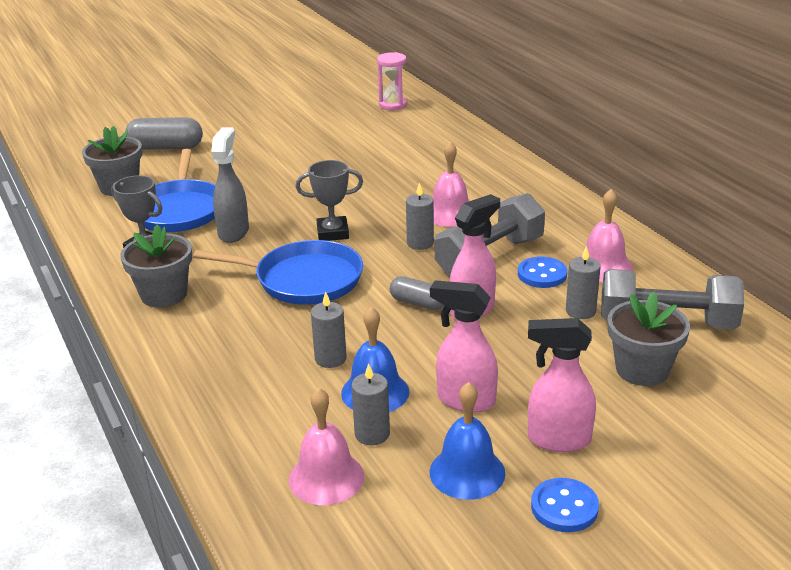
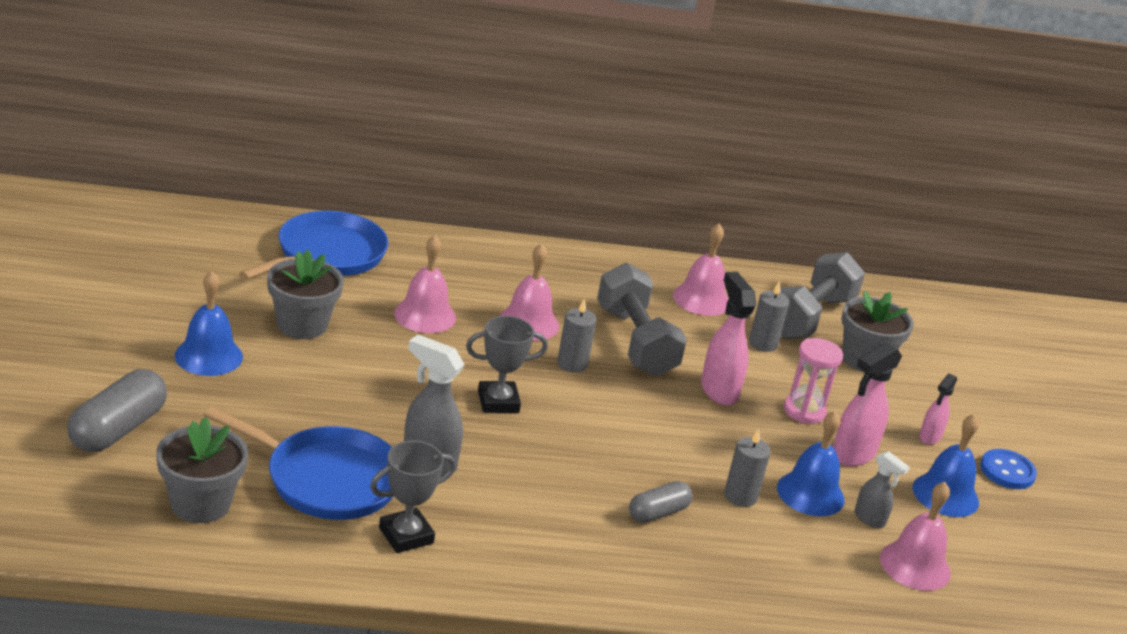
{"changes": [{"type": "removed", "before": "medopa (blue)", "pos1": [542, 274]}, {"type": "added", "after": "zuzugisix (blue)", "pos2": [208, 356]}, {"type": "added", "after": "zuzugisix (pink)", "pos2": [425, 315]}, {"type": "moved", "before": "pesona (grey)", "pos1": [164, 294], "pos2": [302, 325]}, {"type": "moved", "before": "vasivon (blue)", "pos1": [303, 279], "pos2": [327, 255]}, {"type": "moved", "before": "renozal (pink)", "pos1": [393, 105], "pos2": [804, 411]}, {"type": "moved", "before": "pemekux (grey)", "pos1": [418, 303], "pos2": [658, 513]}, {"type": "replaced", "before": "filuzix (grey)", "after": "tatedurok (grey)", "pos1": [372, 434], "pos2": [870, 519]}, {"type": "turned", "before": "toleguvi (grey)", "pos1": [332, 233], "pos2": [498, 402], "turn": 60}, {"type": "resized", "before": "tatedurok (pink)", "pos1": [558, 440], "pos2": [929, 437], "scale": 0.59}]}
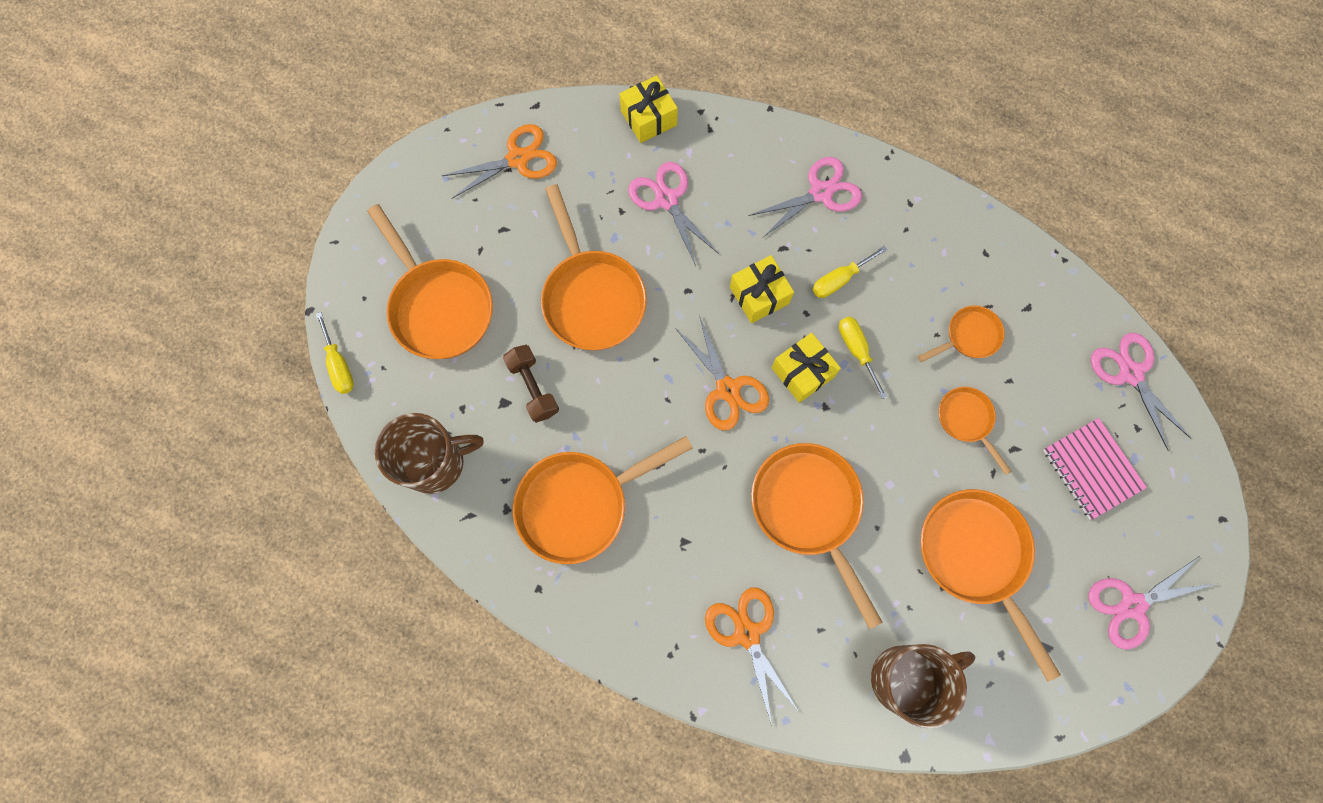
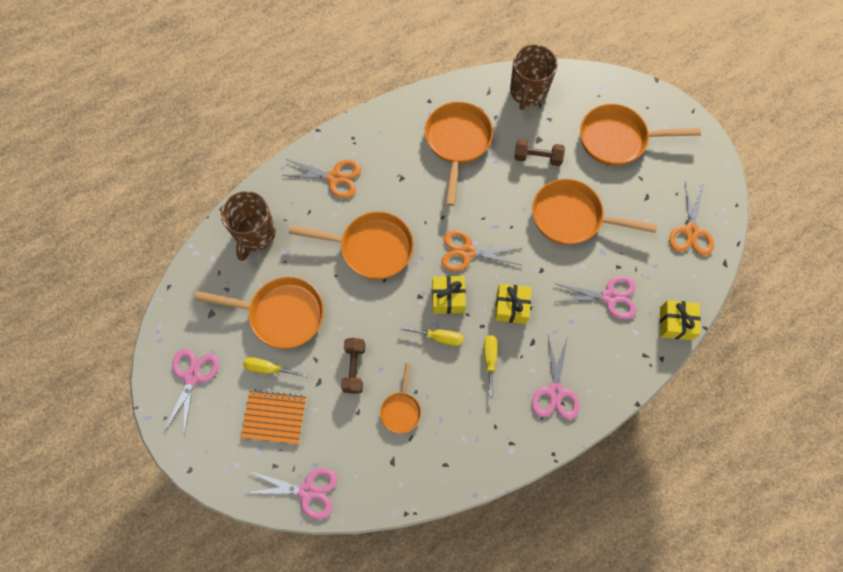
{"changes": [{"type": "moved", "before": "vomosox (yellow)", "pos1": [339, 365], "pos2": [268, 369]}, {"type": "replaced", "before": "vasivon (orange)", "after": "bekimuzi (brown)", "pos1": [966, 420], "pos2": [354, 368]}, {"type": "recoloured", "before": "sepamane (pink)", "after": "sepamane (orange)", "pos1": [1092, 469], "pos2": [274, 417]}]}
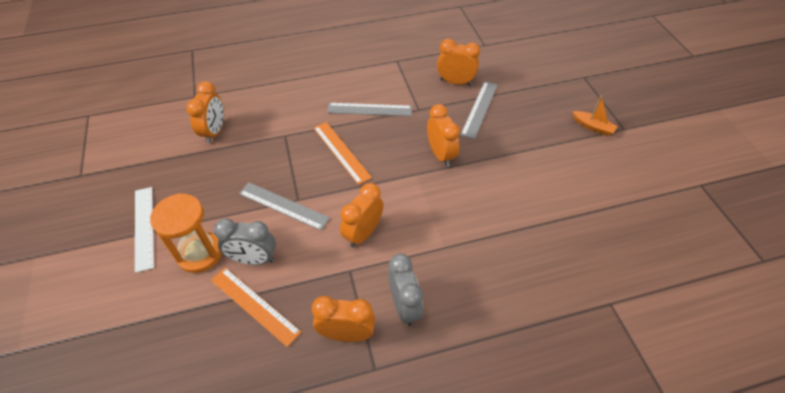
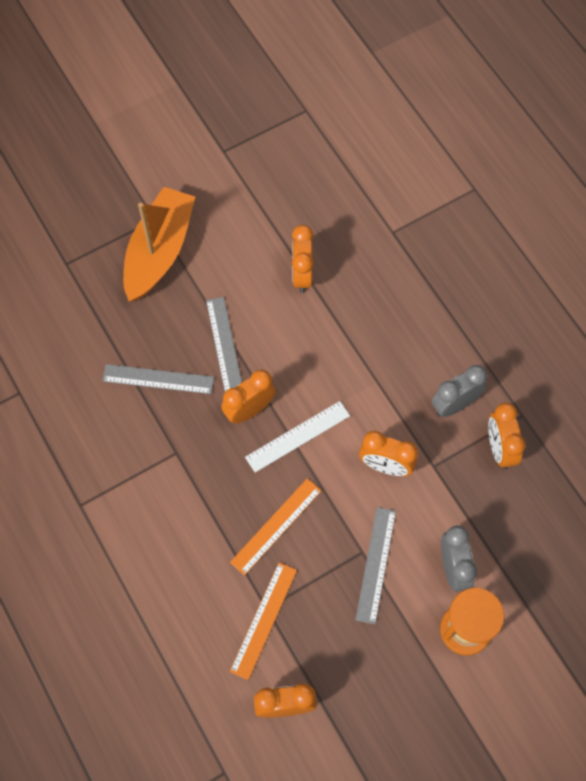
{"changes": [{"type": "moved", "before": "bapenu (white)", "pos1": [144, 227], "pos2": [298, 436]}, {"type": "moved", "before": "bapenu (orange)", "pos1": [254, 305], "pos2": [264, 620]}, {"type": "moved", "before": "bapenu (grey)", "pos1": [369, 109], "pos2": [225, 346]}, {"type": "moved", "before": "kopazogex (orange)", "pos1": [455, 82], "pos2": [302, 275]}, {"type": "resized", "before": "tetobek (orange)", "pos1": [593, 127], "pos2": [159, 251], "scale": 2.38}]}
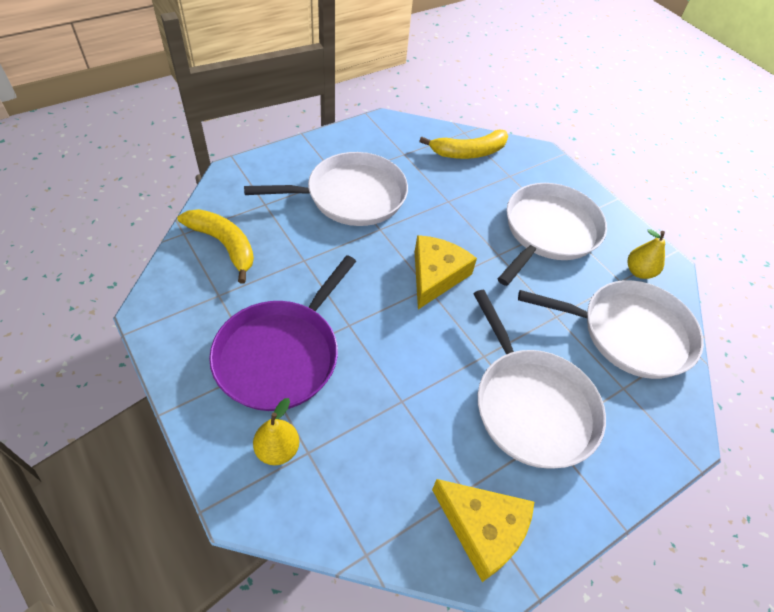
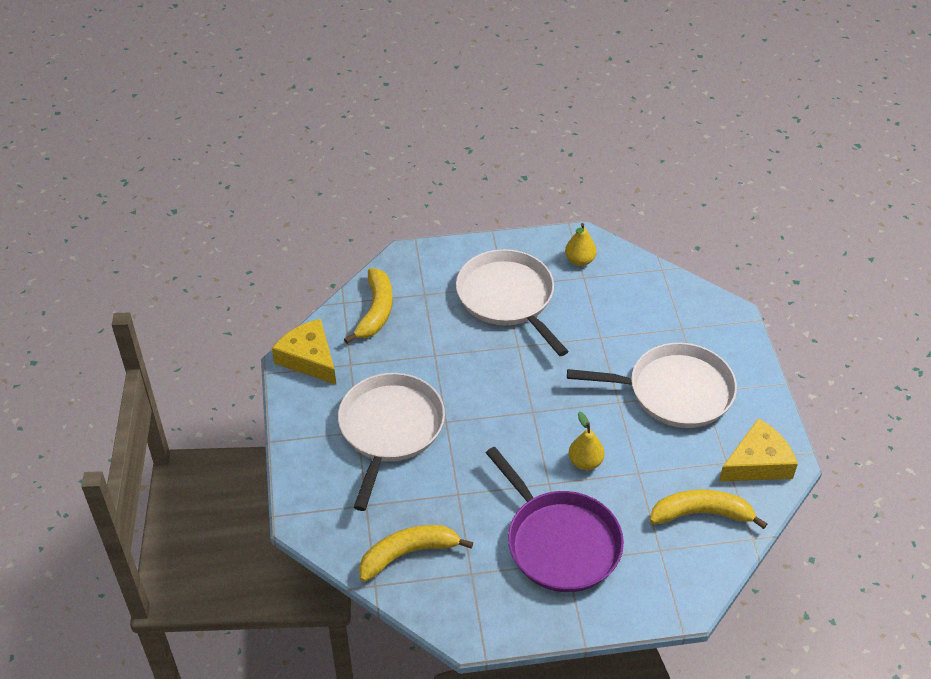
{"changes": [{"type": "removed", "before": "vasivon (white)", "pos1": [629, 333]}, {"type": "added", "after": "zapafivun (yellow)", "pos2": [701, 514]}, {"type": "moved", "before": "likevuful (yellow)", "pos1": [278, 449], "pos2": [585, 462]}, {"type": "moved", "before": "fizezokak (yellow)", "pos1": [436, 275], "pos2": [309, 358]}]}
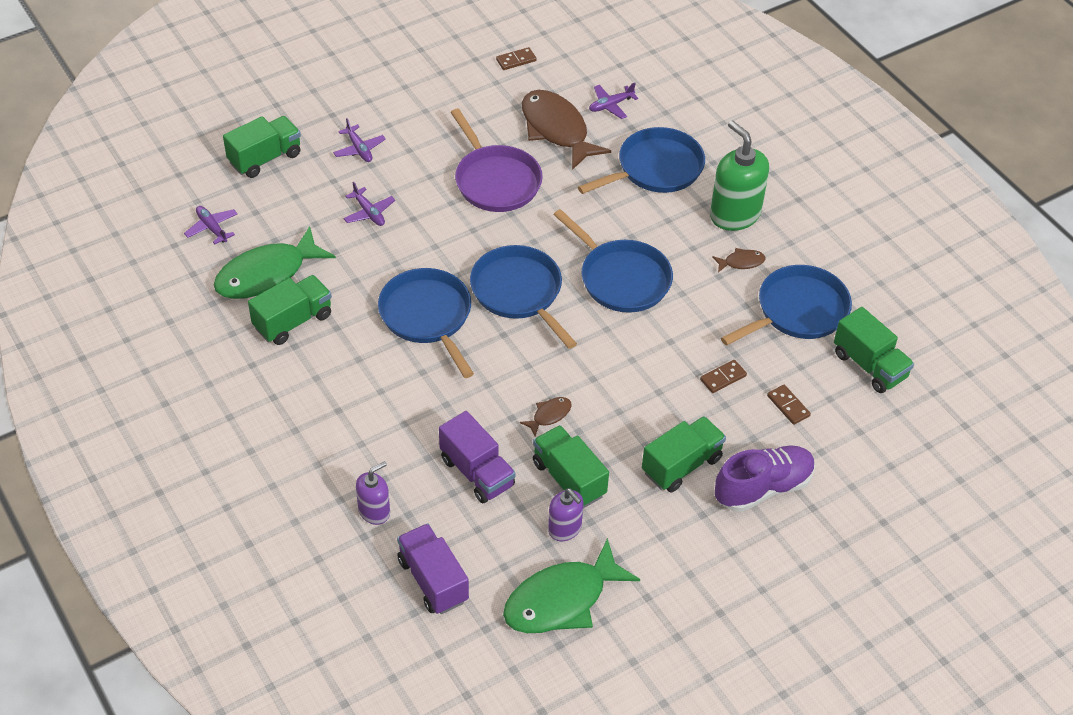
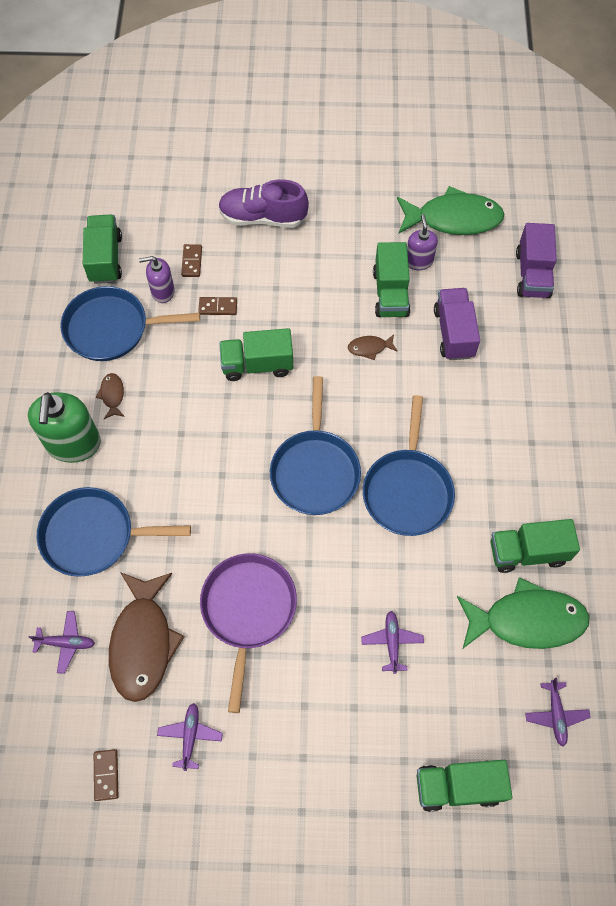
{"changes": [{"type": "removed", "before": "vasivon (blue)", "pos1": [621, 278]}, {"type": "moved", "before": "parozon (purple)", "pos1": [359, 149], "pos2": [190, 736]}, {"type": "moved", "before": "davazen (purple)", "pos1": [374, 511], "pos2": [162, 291]}, {"type": "moved", "before": "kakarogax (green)", "pos1": [681, 465], "pos2": [257, 364]}, {"type": "turned", "before": "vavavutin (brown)", "pos1": [516, 60], "pos2": [106, 775], "turn": 75}, {"type": "turned", "before": "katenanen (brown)", "pos1": [741, 262], "pos2": [112, 395], "turn": 60}]}
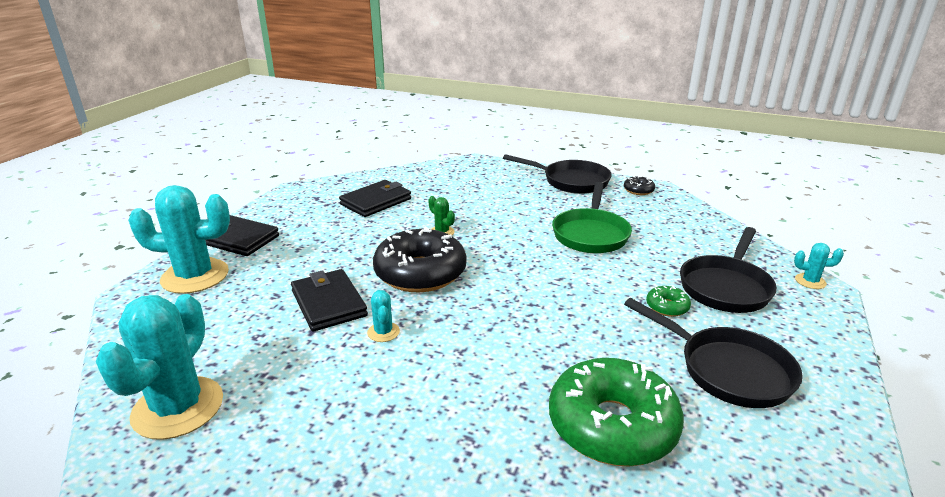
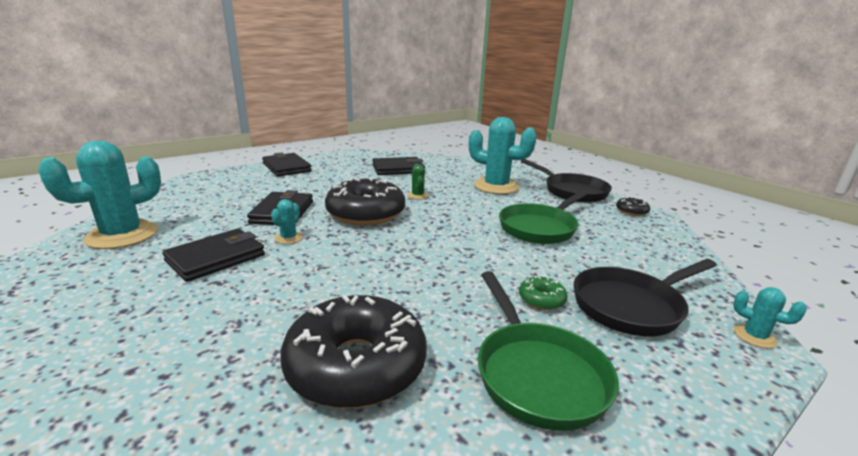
{"changes": [{"type": "added", "after": "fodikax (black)", "pos2": [216, 258]}, {"type": "moved", "before": "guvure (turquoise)", "pos1": [195, 276], "pos2": [496, 186]}, {"type": "recoloured", "before": "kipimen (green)", "after": "kipimen (black)", "pos1": [612, 425], "pos2": [356, 366]}, {"type": "recoloured", "before": "vasivon (black)", "after": "vasivon (green)", "pos1": [728, 370], "pos2": [537, 374]}]}
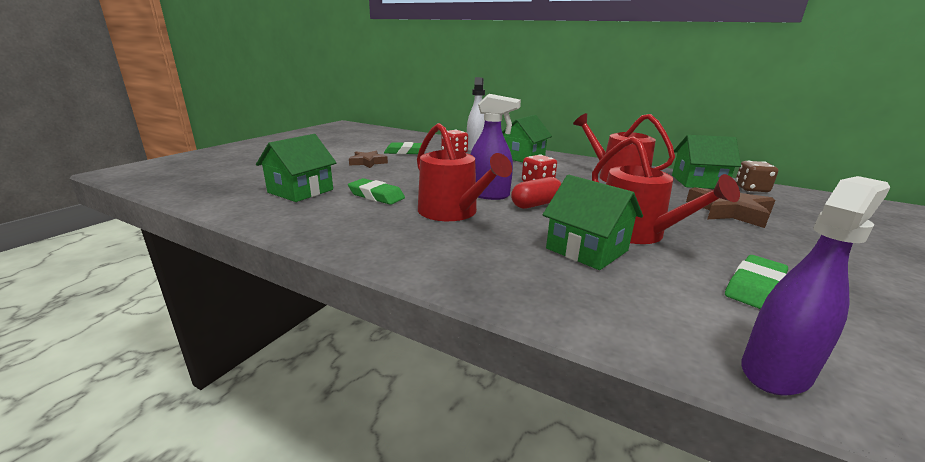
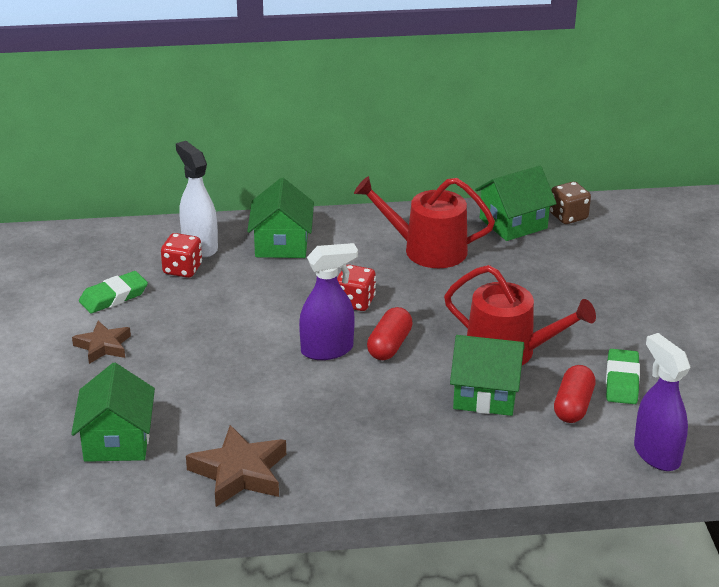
{"changes": [{"type": "removed", "before": "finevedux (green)", "pos1": [376, 196]}, {"type": "removed", "before": "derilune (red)", "pos1": [452, 212]}, {"type": "added", "after": "pemekux (red)", "pos2": [573, 406]}, {"type": "moved", "before": "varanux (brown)", "pos1": [729, 211], "pos2": [239, 472]}, {"type": "turned", "before": "tatedurok (purple)", "pos1": [776, 371], "pos2": [656, 454], "turn": -45}]}
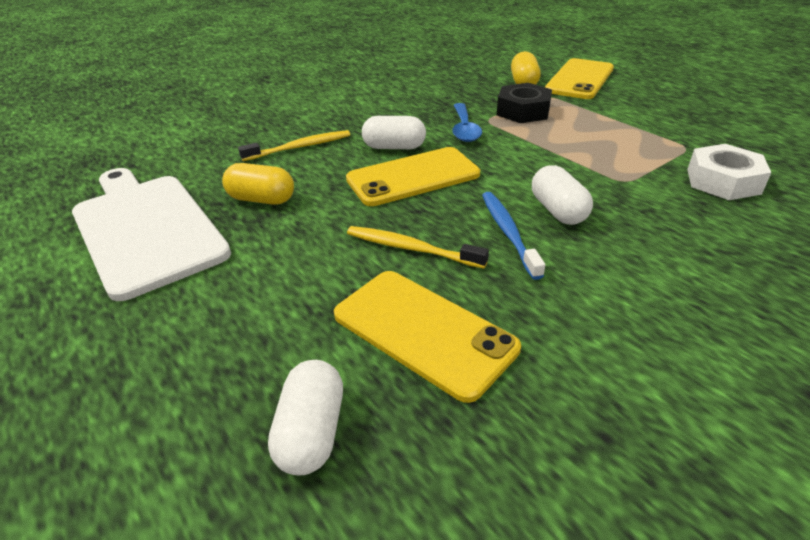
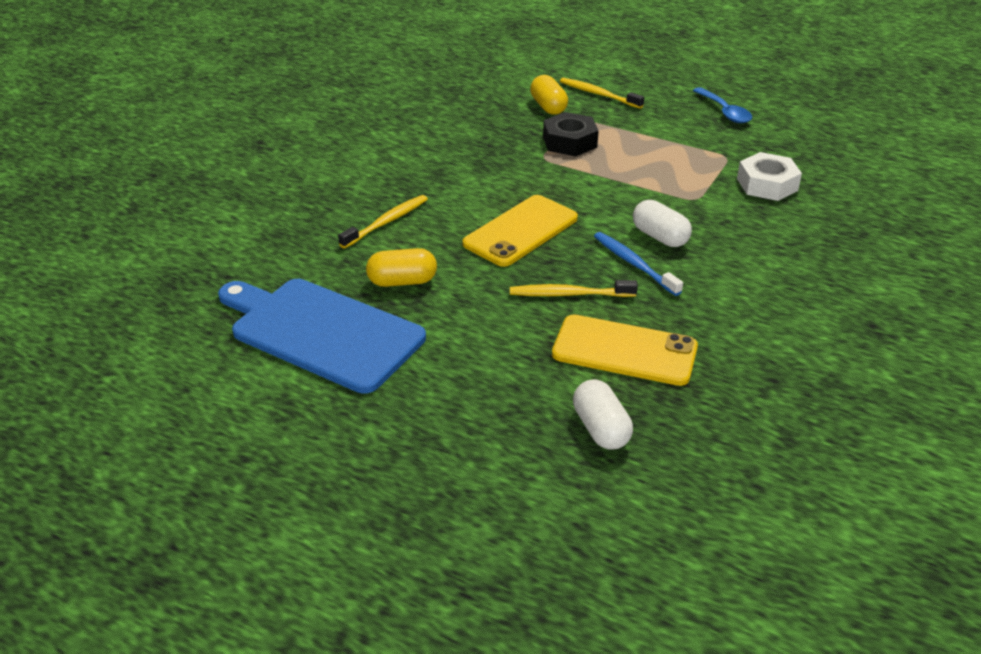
{"changes": [{"type": "removed", "before": "pemekux (white)", "pos1": [394, 147]}, {"type": "moved", "before": "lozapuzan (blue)", "pos1": [464, 129], "pos2": [724, 112]}, {"type": "replaced", "before": "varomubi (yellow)", "after": "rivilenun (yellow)", "pos1": [579, 79], "pos2": [599, 94]}, {"type": "recoloured", "before": "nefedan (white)", "after": "nefedan (blue)", "pos1": [146, 229], "pos2": [321, 332]}]}
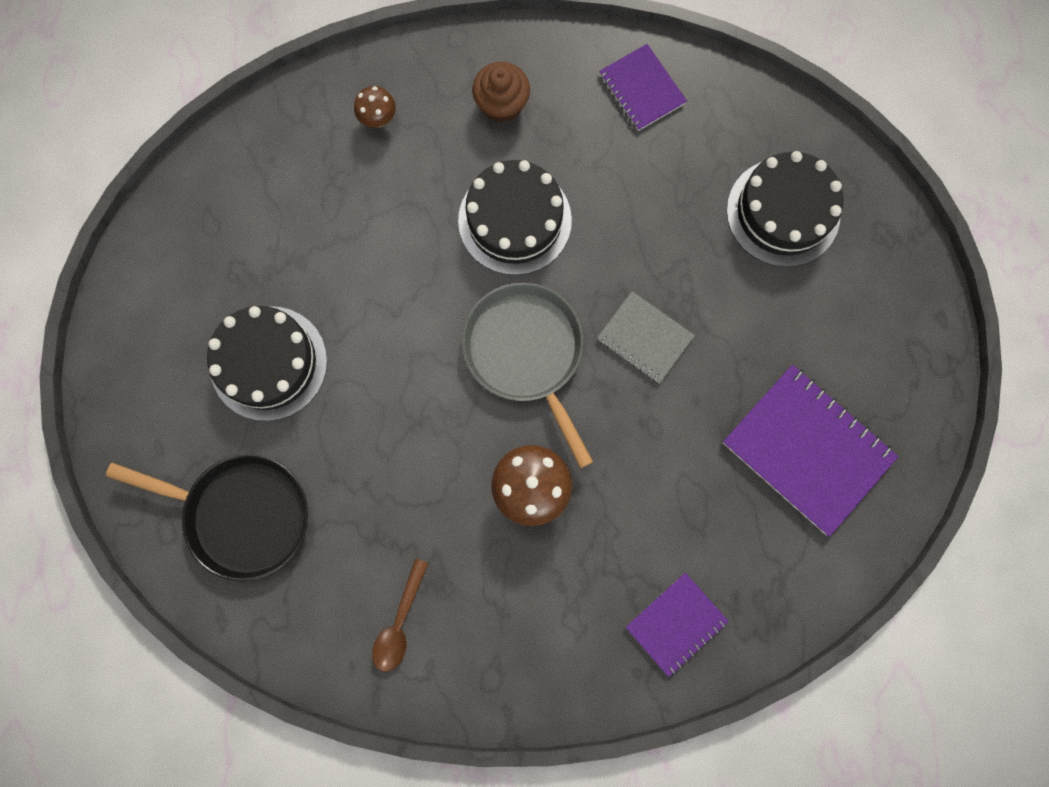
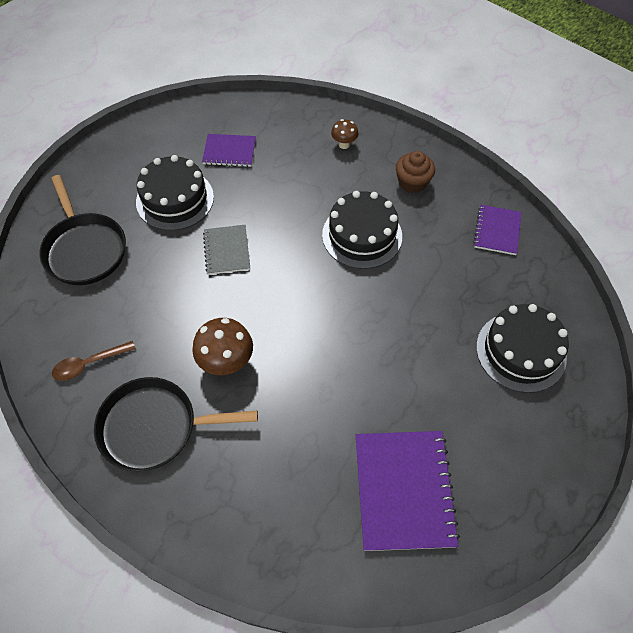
{"changes": [{"type": "removed", "before": "vasivon (grey)", "pos1": [526, 353]}, {"type": "added", "after": "vasivon (black)", "pos2": [154, 427]}, {"type": "moved", "before": "sepamane (grey)", "pos1": [645, 338], "pos2": [227, 250]}, {"type": "moved", "before": "sepamane (purple)", "pos1": [676, 623], "pos2": [229, 151]}]}
